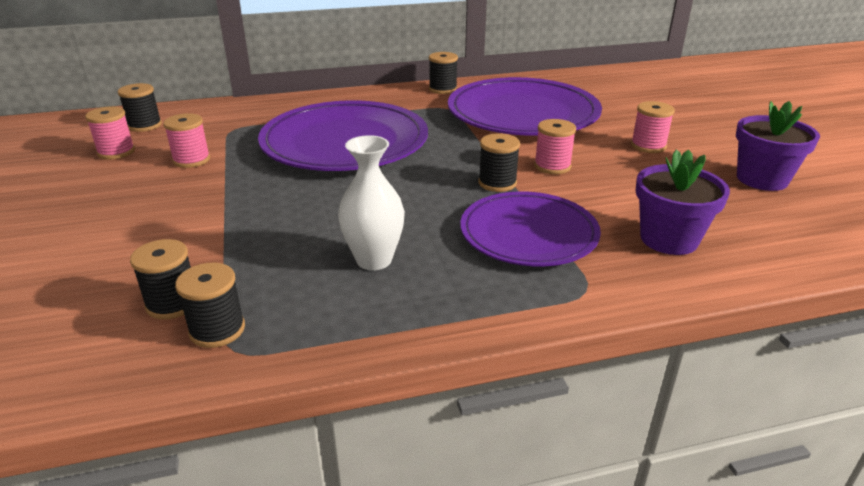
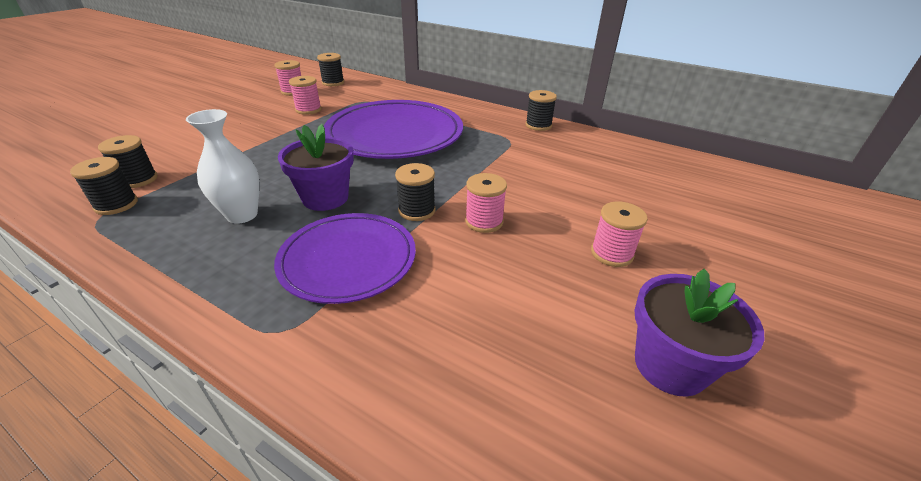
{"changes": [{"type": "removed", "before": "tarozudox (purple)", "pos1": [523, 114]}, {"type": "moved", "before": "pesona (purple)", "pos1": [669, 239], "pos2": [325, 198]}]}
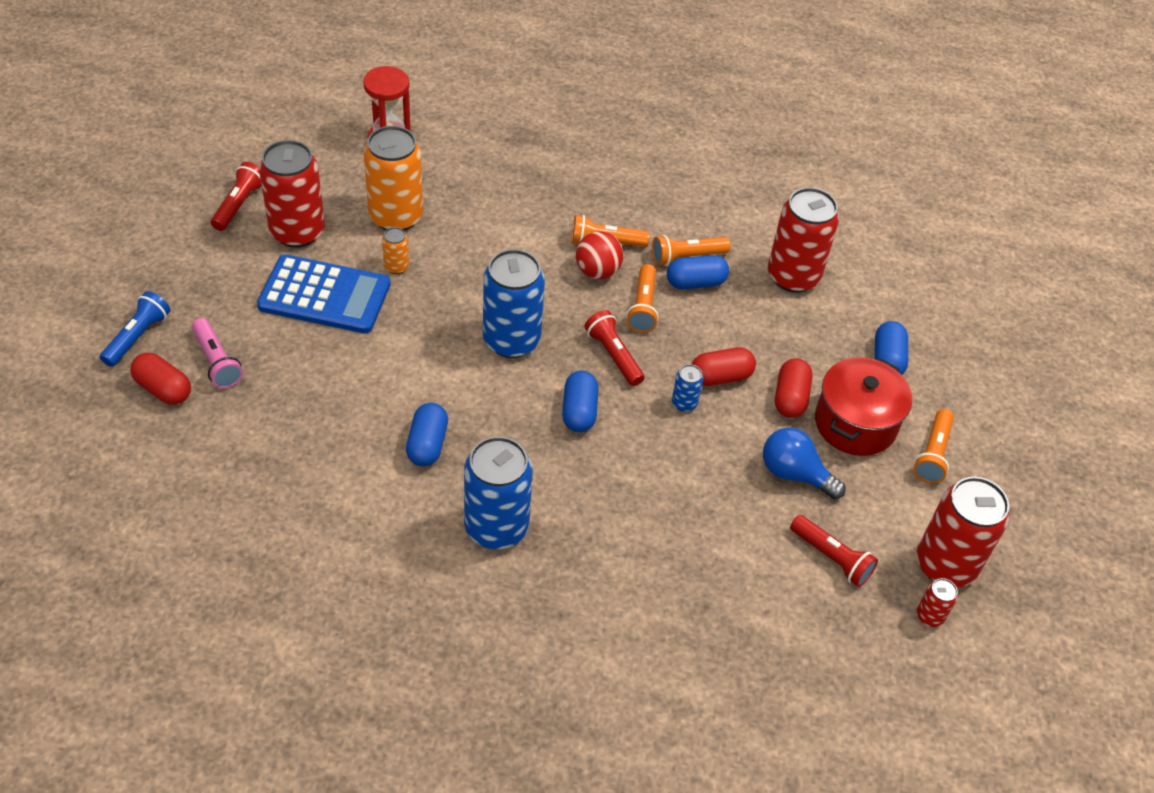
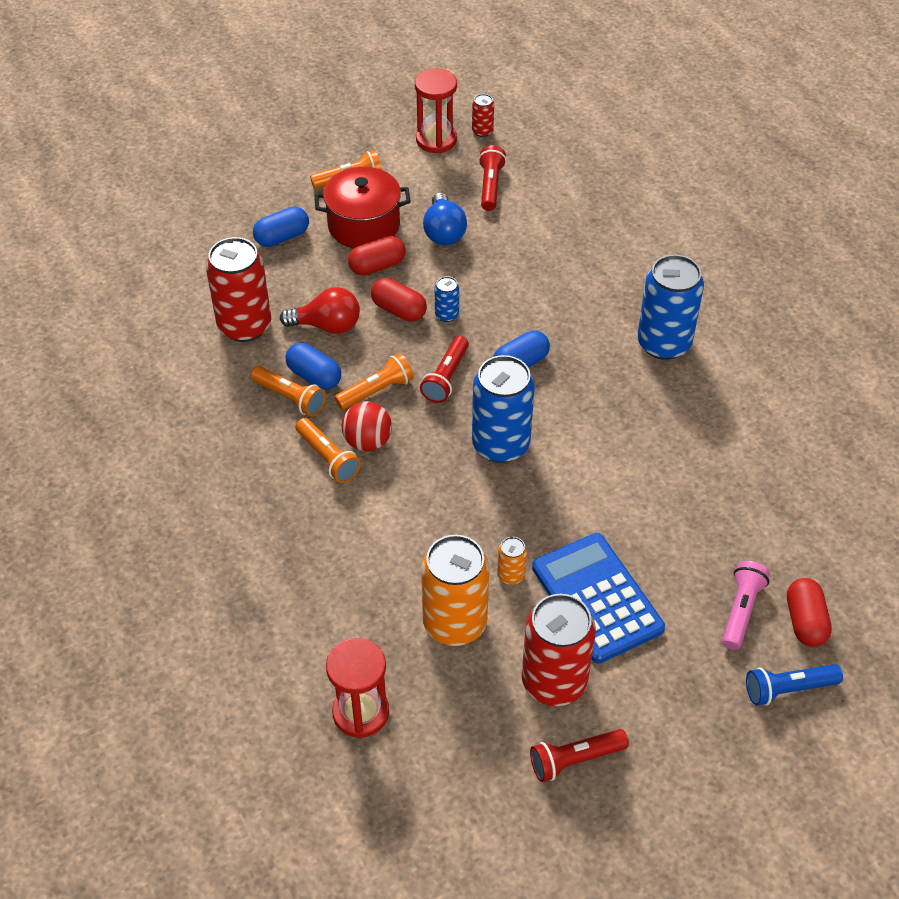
{"changes": [{"type": "removed", "before": "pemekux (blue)", "pos1": [427, 444]}, {"type": "added", "after": "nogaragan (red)", "pos2": [327, 326]}, {"type": "replaced", "before": "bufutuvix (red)", "after": "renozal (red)", "pos1": [945, 565], "pos2": [436, 140]}]}
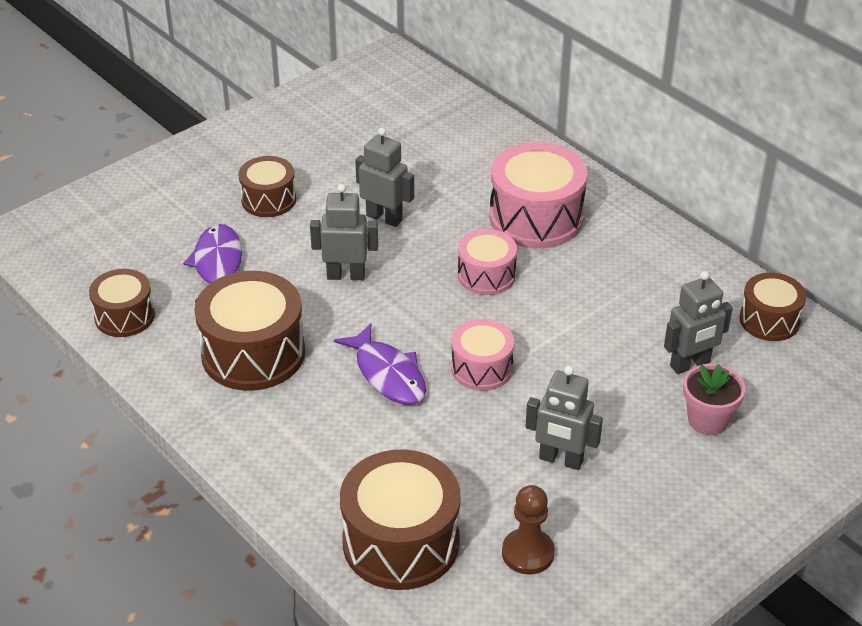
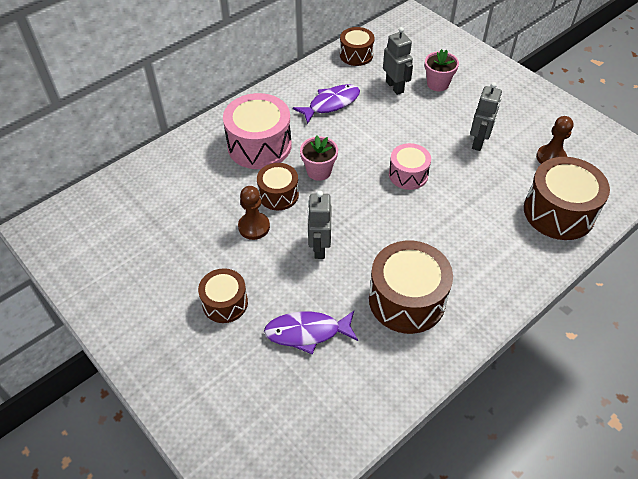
{"changes": [{"type": "moved", "before": "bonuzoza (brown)", "pos1": [124, 316], "pos2": [278, 194]}, {"type": "moved", "before": "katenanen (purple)", "pos1": [387, 374], "pos2": [331, 104]}, {"type": "replaced", "before": "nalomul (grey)", "after": "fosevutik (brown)", "pos1": [384, 218], "pos2": [254, 227]}, {"type": "replaced", "before": "bonuzoza (pink)", "after": "pesona (pink)", "pos1": [486, 275], "pos2": [319, 171]}]}
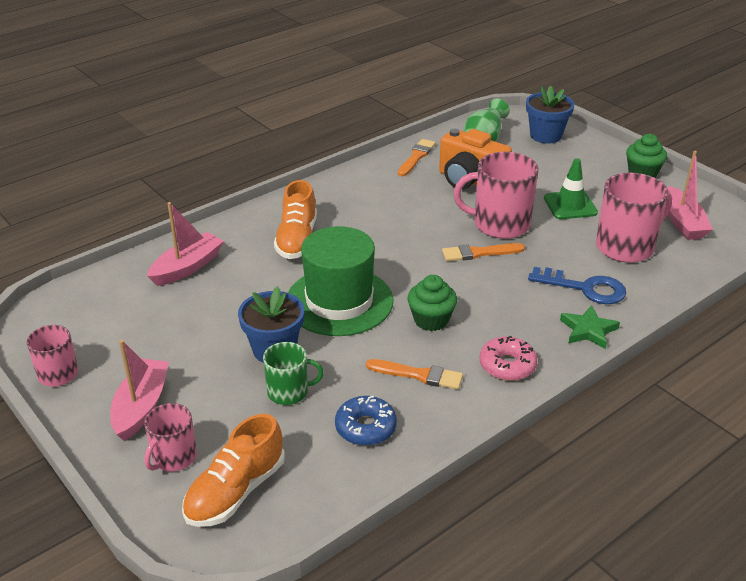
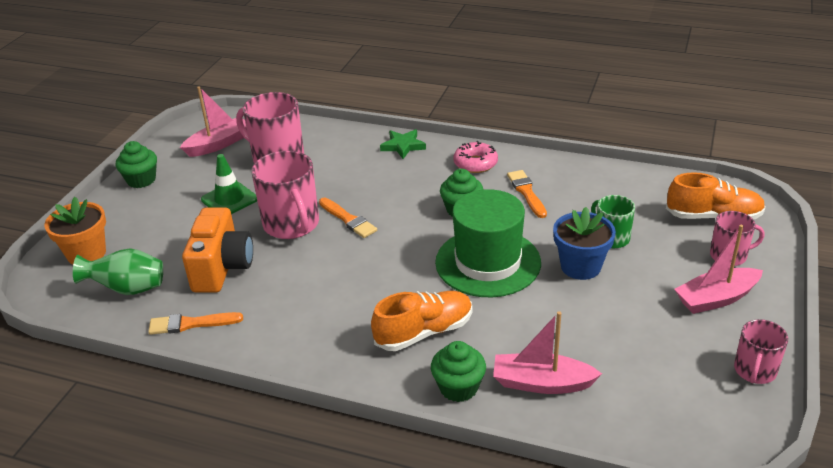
{"changes": [{"type": "removed", "before": "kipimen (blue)", "pos1": [365, 427]}, {"type": "removed", "before": "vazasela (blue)", "pos1": [585, 288]}, {"type": "added", "after": "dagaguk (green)", "pos2": [458, 387]}, {"type": "recoloured", "before": "pesona (blue)", "after": "pesona (orange)", "pos1": [545, 136], "pos2": [86, 254]}]}
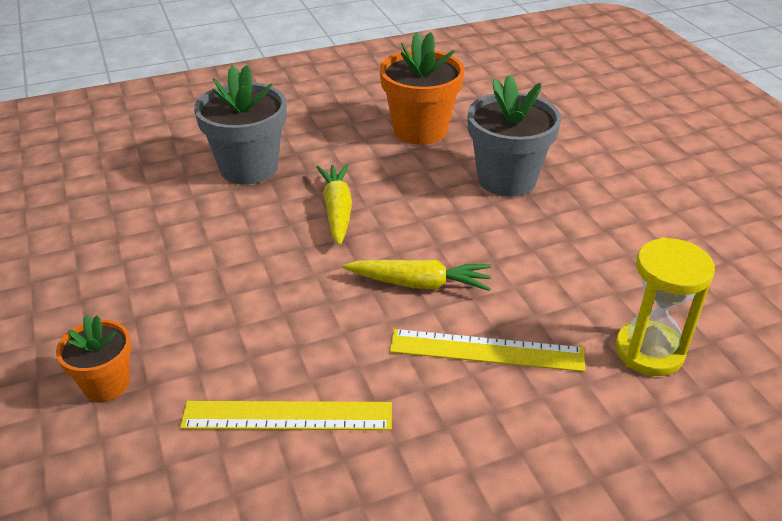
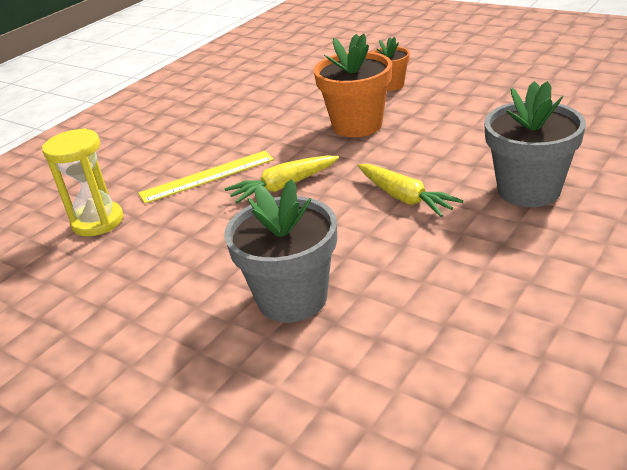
{"changes": [{"type": "removed", "before": "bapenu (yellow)", "pos1": [287, 416]}, {"type": "moved", "before": "pesona (orange)", "pos1": [420, 130], "pos2": [357, 125]}]}
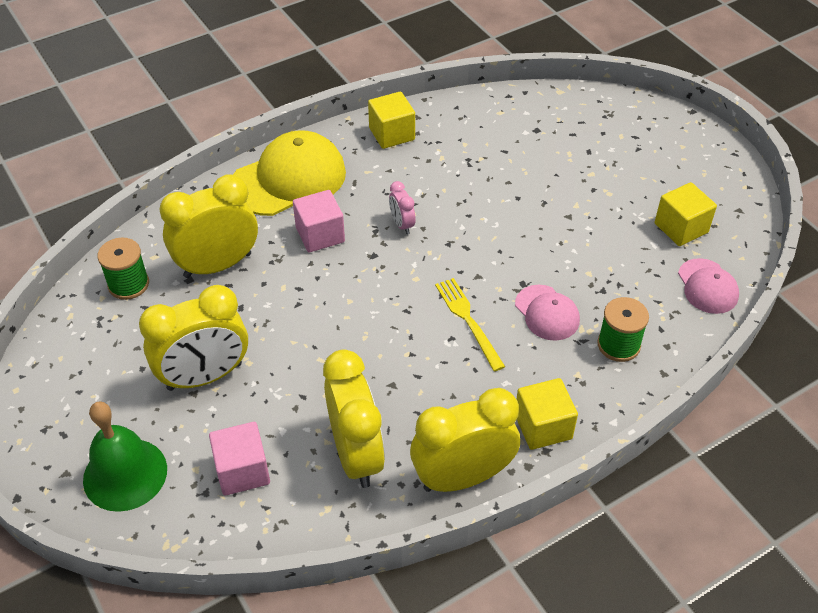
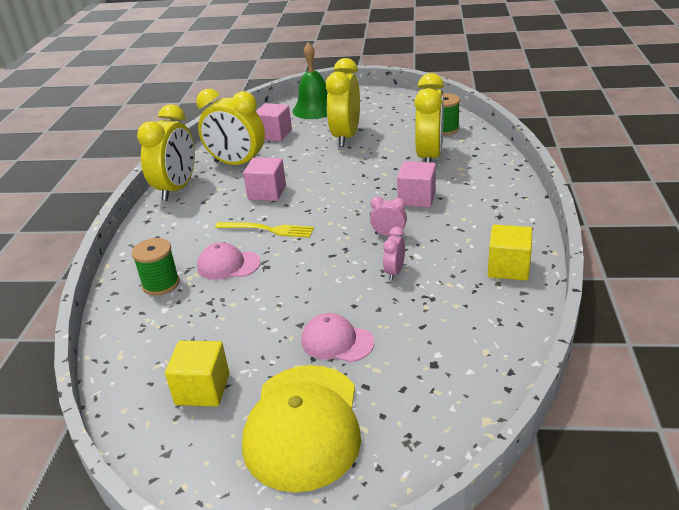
{"changes": [{"type": "removed", "before": "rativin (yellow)", "pos1": [543, 426]}, {"type": "added", "after": "rativin (pink)", "pos2": [267, 193]}, {"type": "added", "after": "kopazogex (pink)", "pos2": [394, 272]}, {"type": "moved", "before": "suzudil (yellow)", "pos1": [289, 179], "pos2": [303, 425]}, {"type": "moved", "before": "suzudil (pink)", "pos1": [707, 286], "pos2": [337, 341]}]}
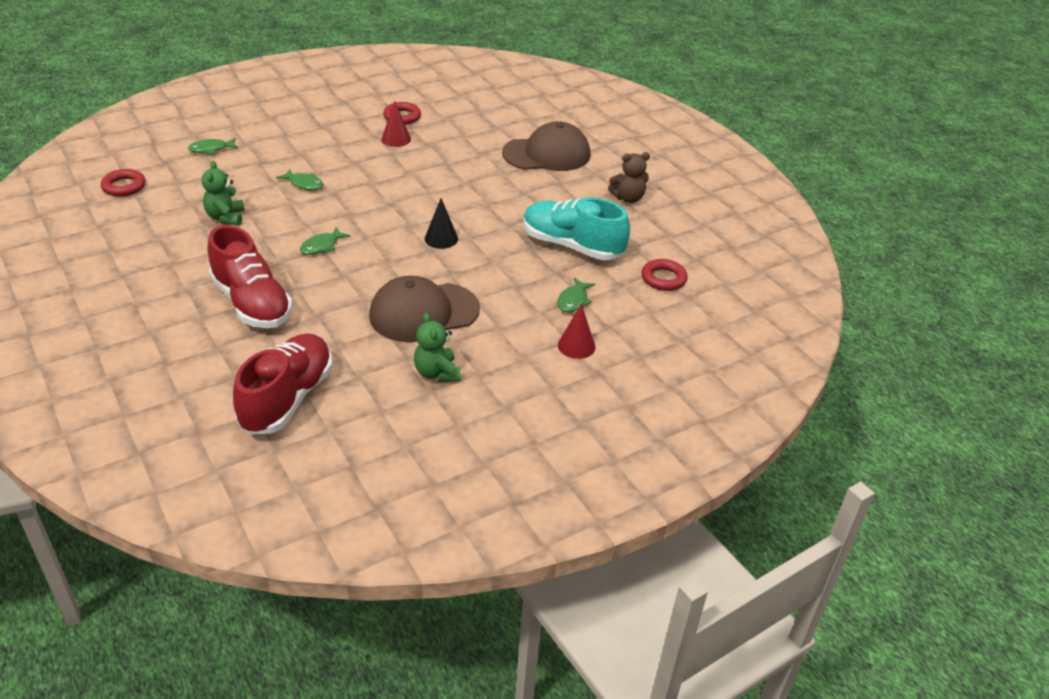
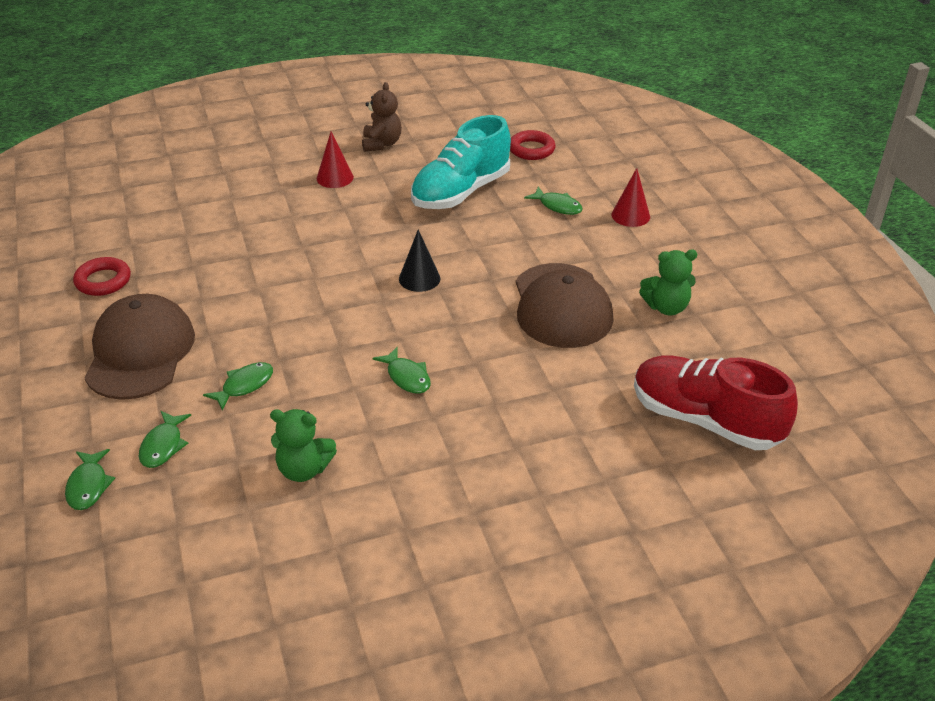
{"changes": [{"type": "removed", "before": "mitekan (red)", "pos1": [124, 186]}, {"type": "removed", "before": "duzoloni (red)", "pos1": [252, 303]}, {"type": "added", "after": "katenanen (green)", "pos2": [163, 446]}, {"type": "moved", "before": "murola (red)", "pos1": [396, 139], "pos2": [335, 178]}, {"type": "moved", "before": "suzudil (brown)", "pos1": [547, 154], "pos2": [140, 352]}]}
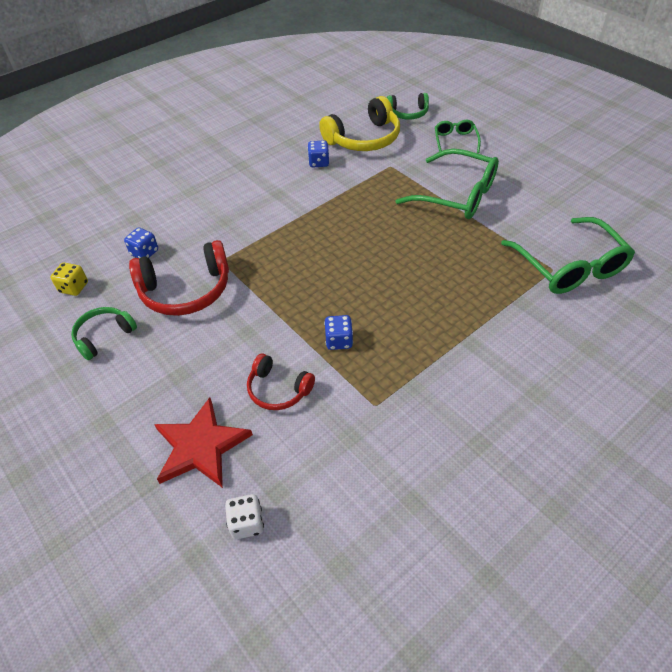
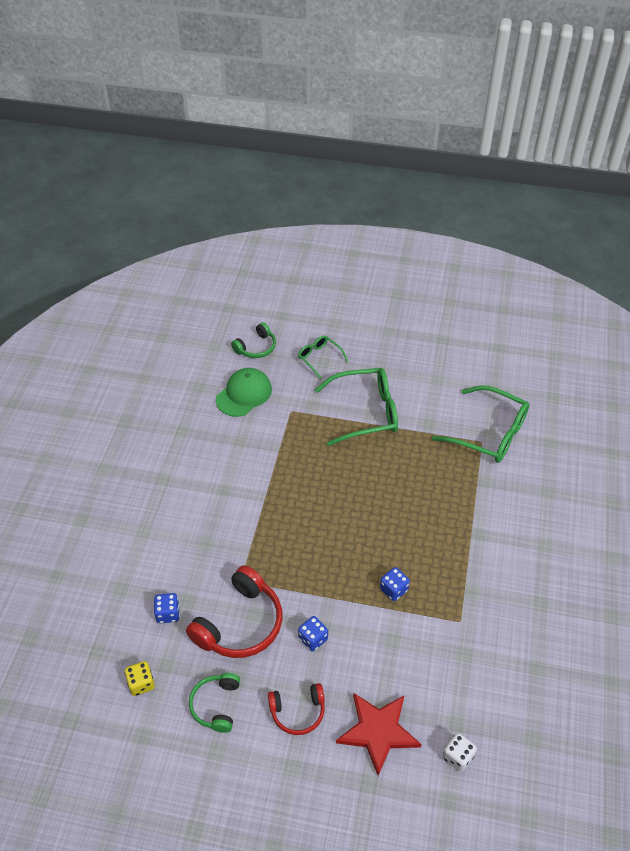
{"changes": [{"type": "moved", "before": "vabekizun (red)", "pos1": [278, 389], "pos2": [298, 712]}, {"type": "moved", "before": "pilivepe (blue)", "pos1": [318, 163], "pos2": [313, 639]}, {"type": "replaced", "before": "vabekizun (yellow)", "after": "suzudil (green)", "pos1": [364, 139], "pos2": [244, 394]}]}
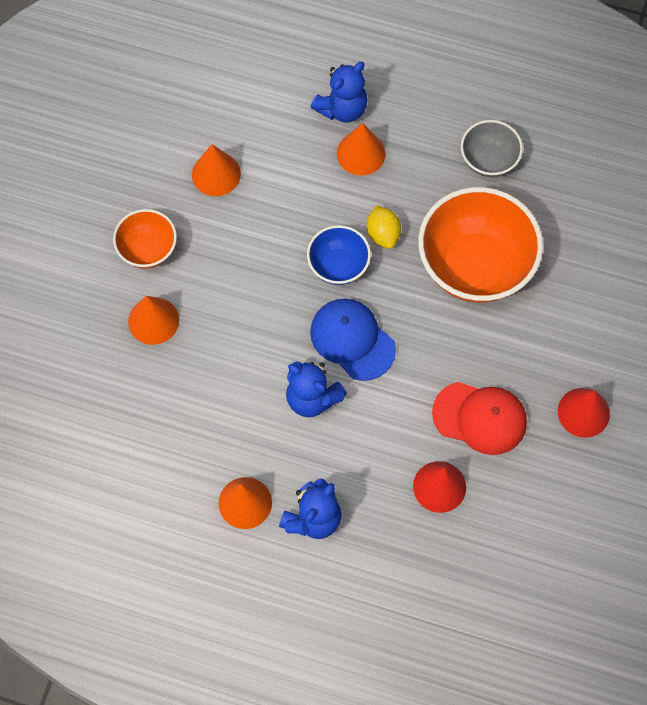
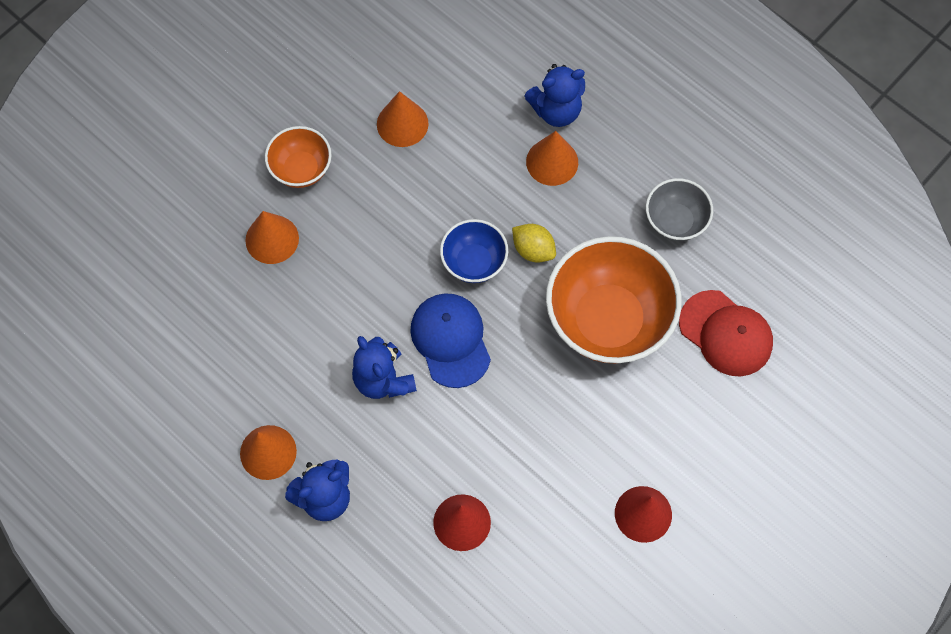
{"changes": [{"type": "moved", "before": "suzudil (red)", "pos1": [480, 418], "pos2": [726, 333]}, {"type": "turned", "before": "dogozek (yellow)", "pos1": [383, 234], "pos2": [533, 250], "turn": -60}]}
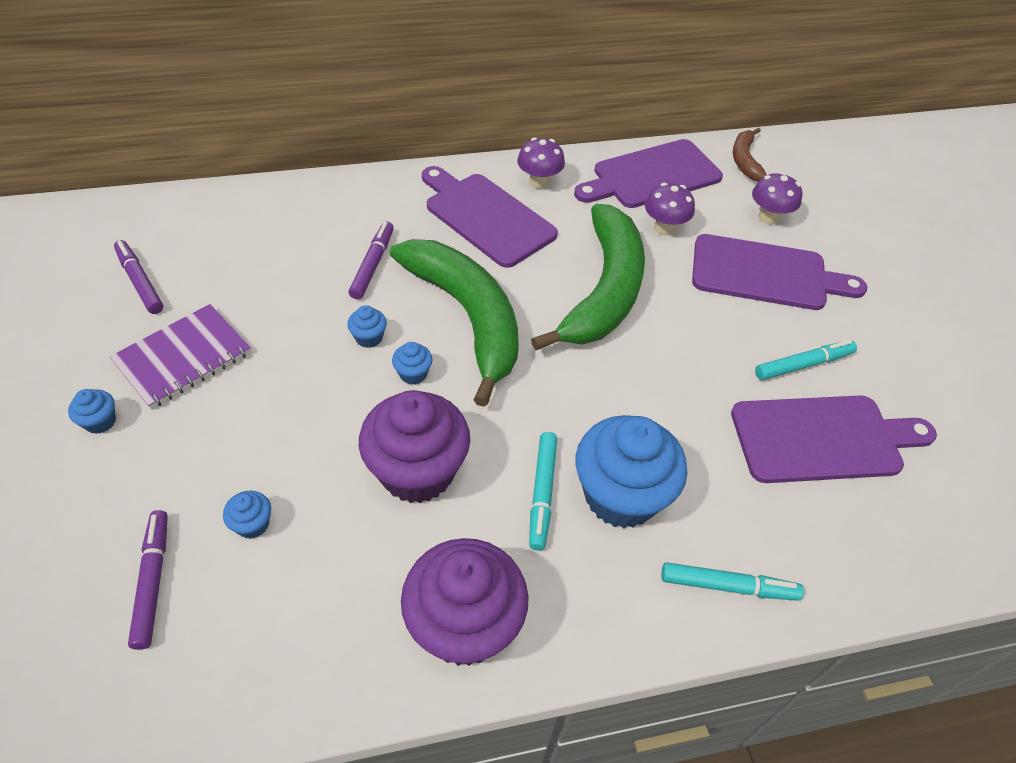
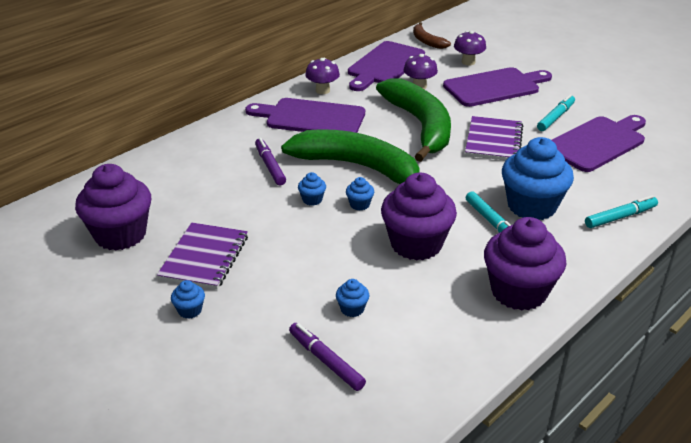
{"changes": [{"type": "added", "after": "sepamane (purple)", "pos2": [493, 141]}, {"type": "replaced", "before": "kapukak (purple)", "after": "dagaguk (purple)", "pos1": [140, 281], "pos2": [120, 235]}]}
